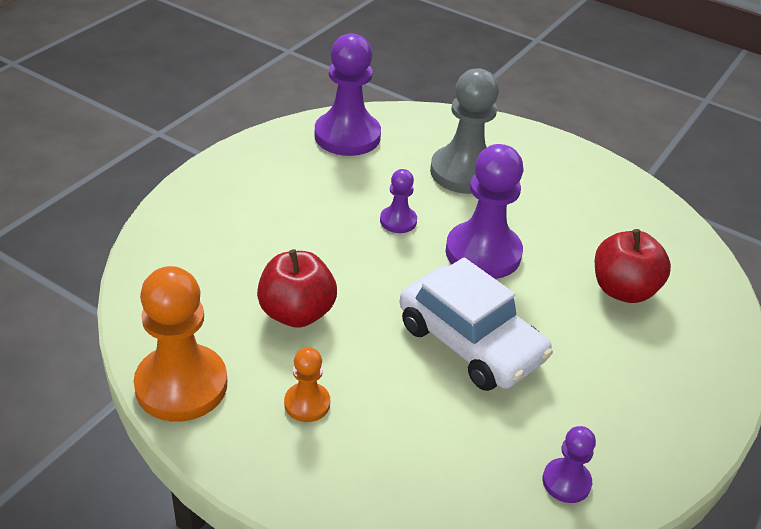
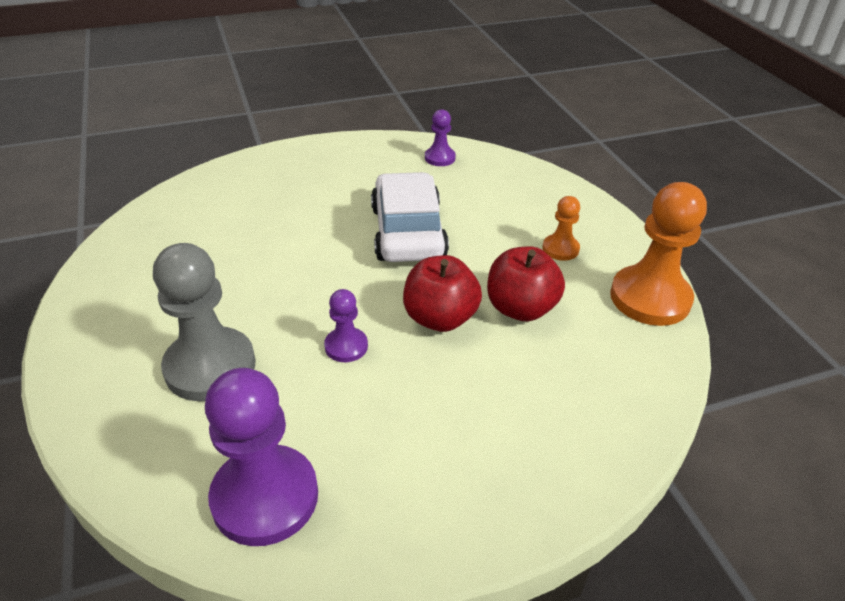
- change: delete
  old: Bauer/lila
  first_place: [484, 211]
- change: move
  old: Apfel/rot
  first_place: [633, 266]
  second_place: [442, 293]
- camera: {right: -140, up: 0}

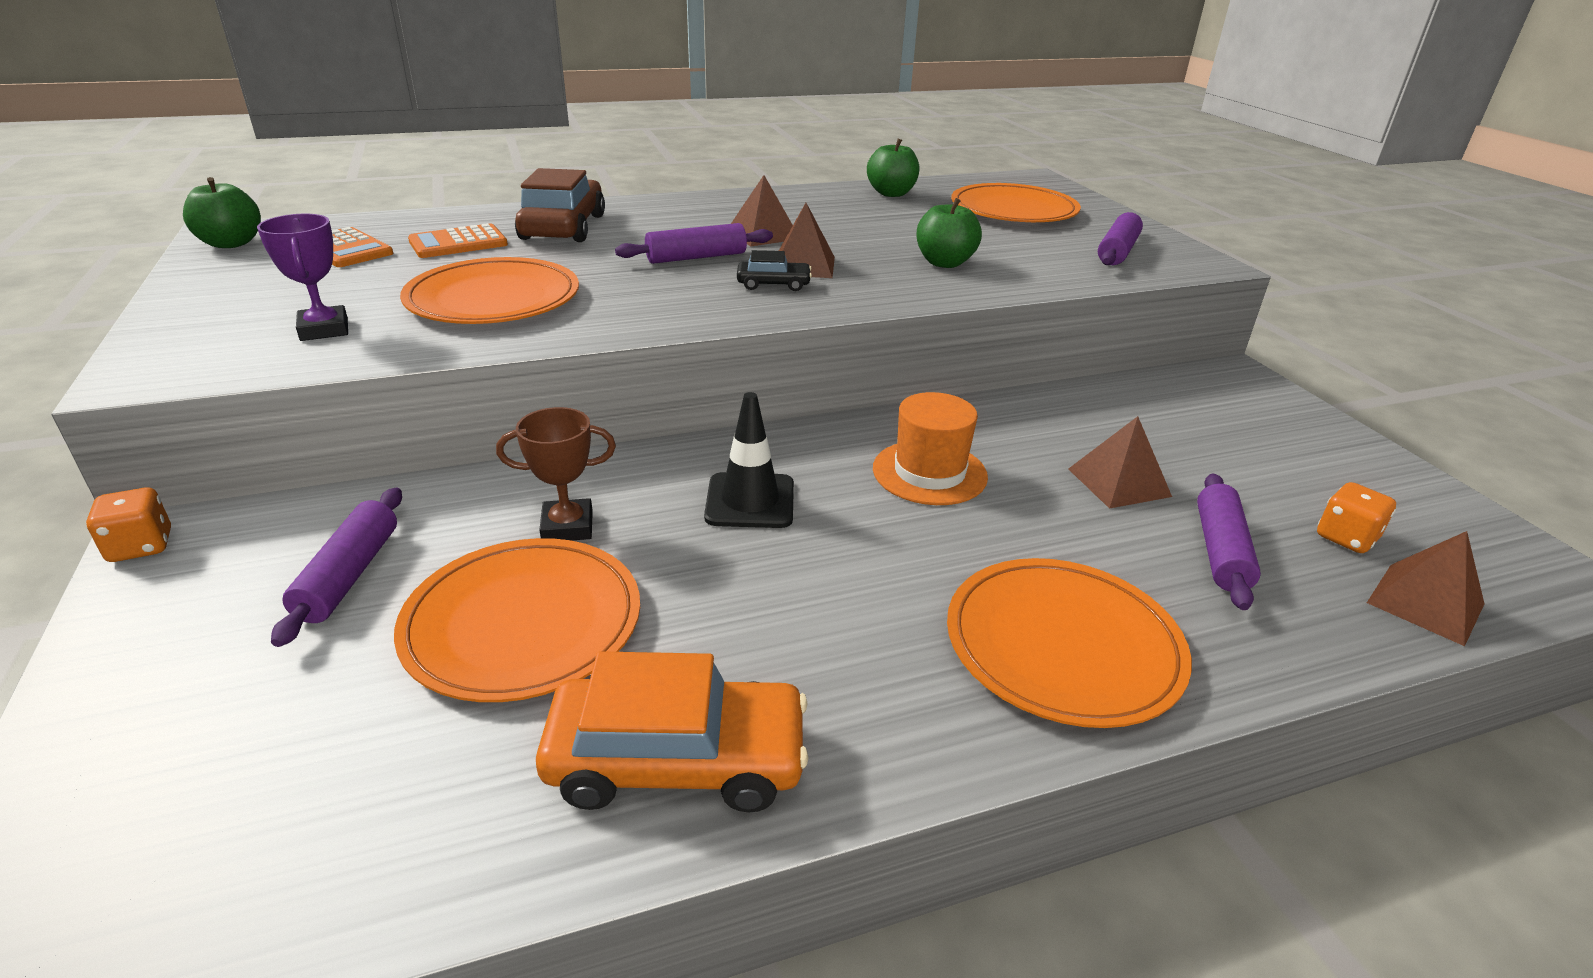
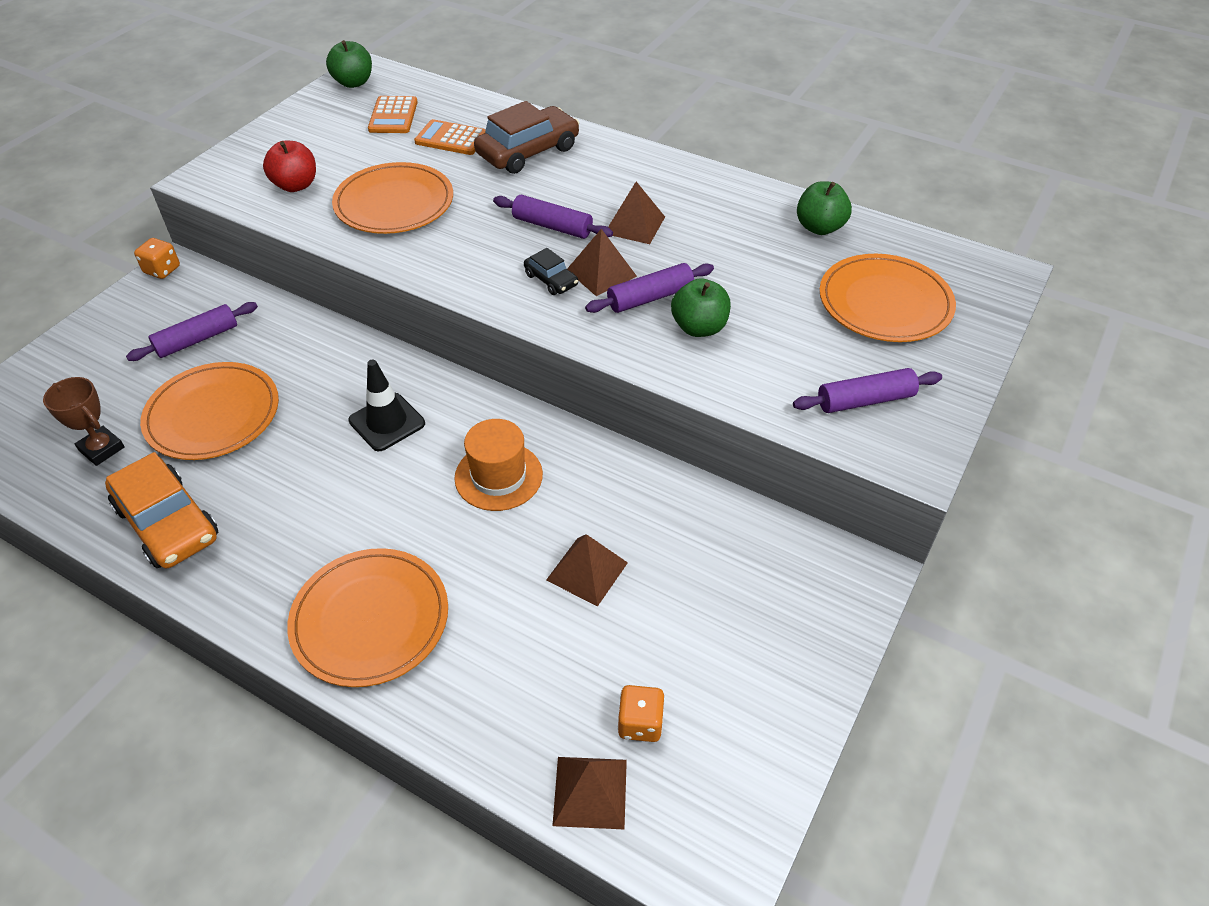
- change: replace
  old: Pokal/lila
  new: Apfel/rot
  first_place: [302, 277]
  second_place: [289, 166]
- change: move
  old: Pokal/braun
  first_place: [556, 474]
  second_place: [84, 421]
- change: move
  old: Nudelholz/lila
  first_place: [1229, 541]
  second_place: [649, 288]
- camera: {right: 50, up: 15}

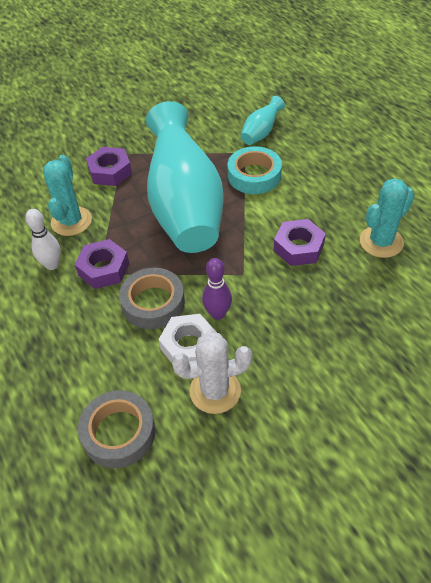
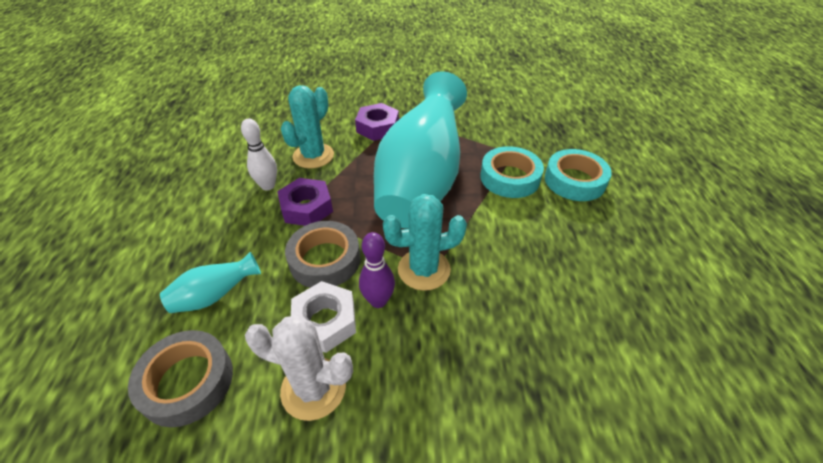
- change: move
  old: Vase/türkis
  first_place: [263, 120]
  second_place: [210, 282]
- change: delete
  old: Sechskantmutter/lila
  first_place: [300, 242]
- change: move
  old: Kaktus/türkis
  first_place: [387, 218]
  second_place: [425, 242]
- change: insert
  new: Klebeband/türkis
  second_place: [578, 175]
- camera: {right: 25, up: -5}

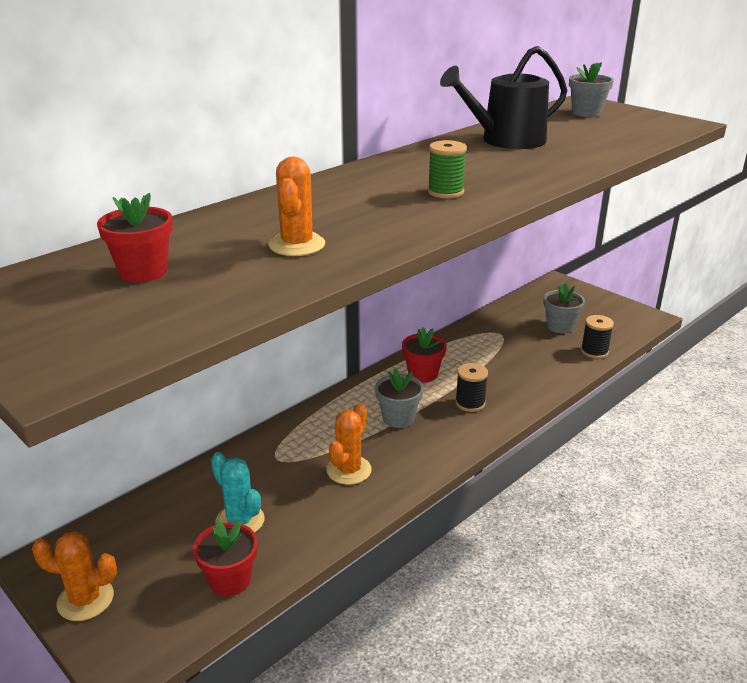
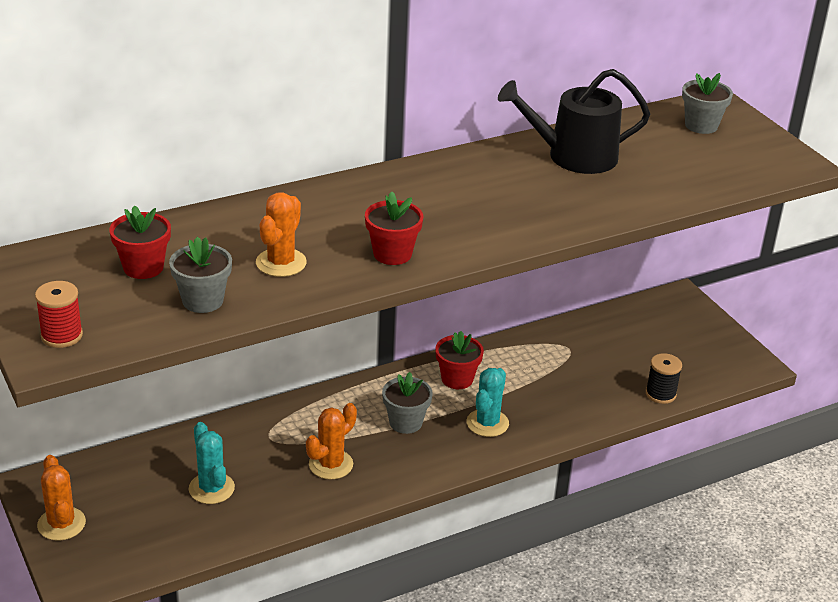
- change: rotate
  old: Kaktus/orange
  first_place: [74, 576]
  second_place: [61, 498]
  degrees: 45
- change: move
  old: Blumentopf/rot
  first_place: [225, 558]
  second_place: [394, 228]
- change: delete
  old: Garnrolle/grün
  first_place: [447, 169]
- change: replace
  old: Garnrolle/schwarz
  new: Kaktus/türkis
  first_place: [471, 387]
  second_place: [487, 402]
- change: move
  old: Blumentopf/grau
  first_place: [564, 308]
  second_place: [200, 275]
- change: insert
  new: Garnrolle/rot
  second_place: [59, 314]
- camera: {right: 15, up: 5}

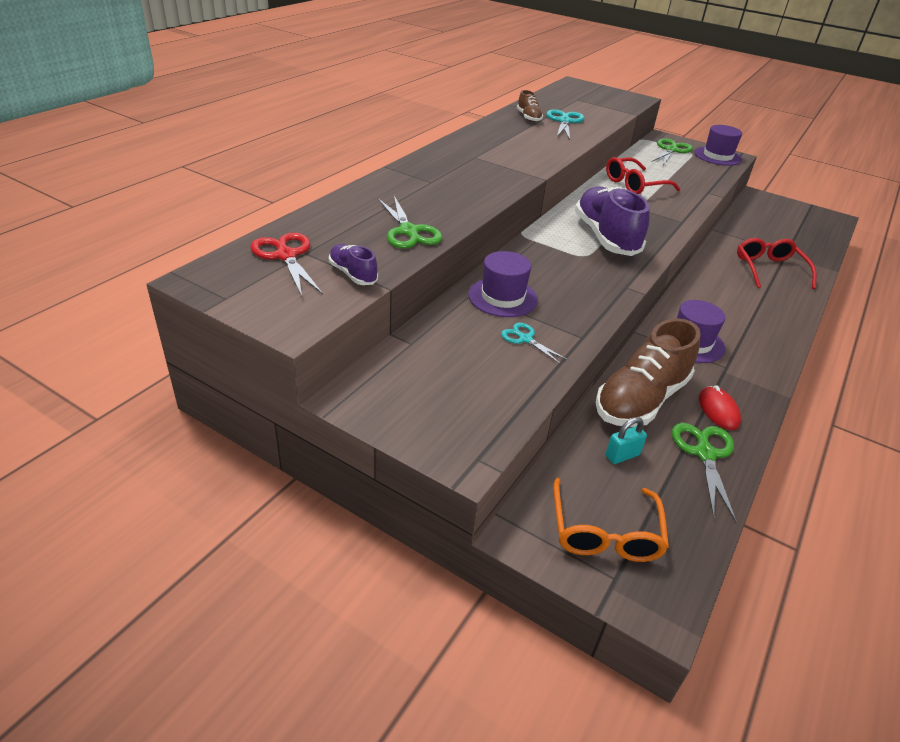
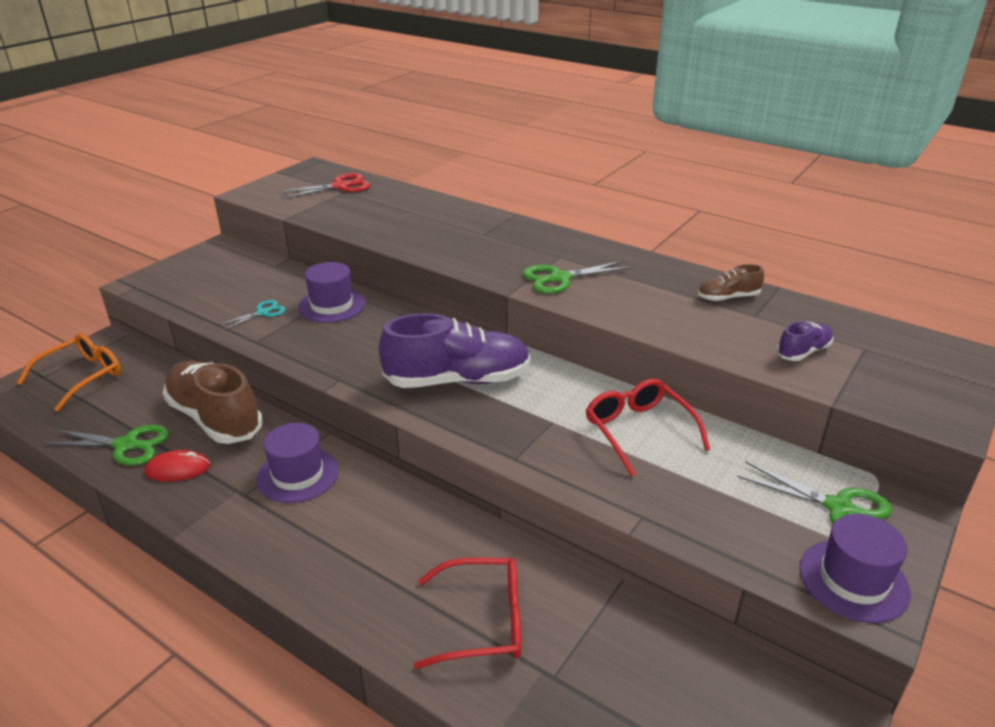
- change: move
  old: Schuh/lila
  first_place: [353, 264]
  second_place: [805, 341]
- change: move
  old: Schere/grün
  first_place: [410, 222]
  second_place: [577, 277]
- change: delete
  old: Schere/türkis
  first_place: [565, 124]
- change: rotate
  old: Brille/orange
  first_place: [611, 520]
  second_place: [69, 372]
  degrees: 120
- change: delete
  old: Vorhängeschloss/türkis
  first_place: [626, 440]
- camera: {right: 95, up: -5}

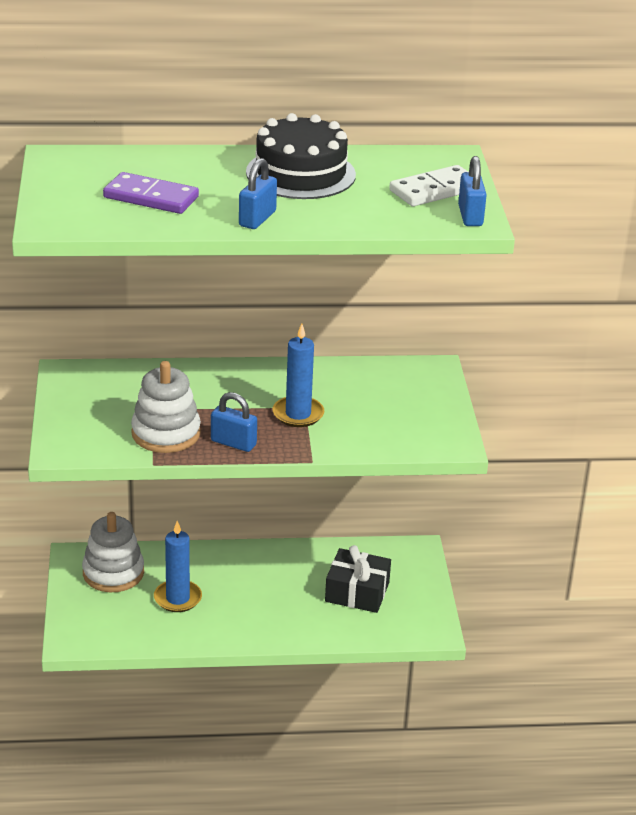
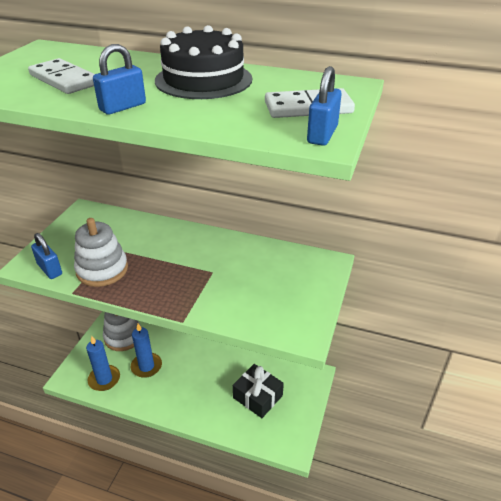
- change: recolor
  old: Dominostein/lila
  new: Dominostein/weiß
  first_place: [151, 193]
  second_place: [61, 76]
- change: move
  old: Vorhängeschloss/blau
  first_place: [234, 422]
  second_place: [46, 256]
- change: move
  old: Kerze/blau
  first_place: [298, 375]
  second_place: [103, 363]
- camera: {right: 25, up: 5}

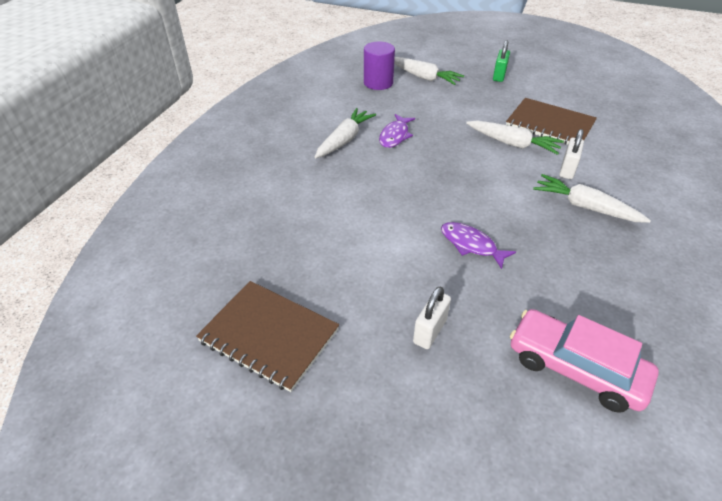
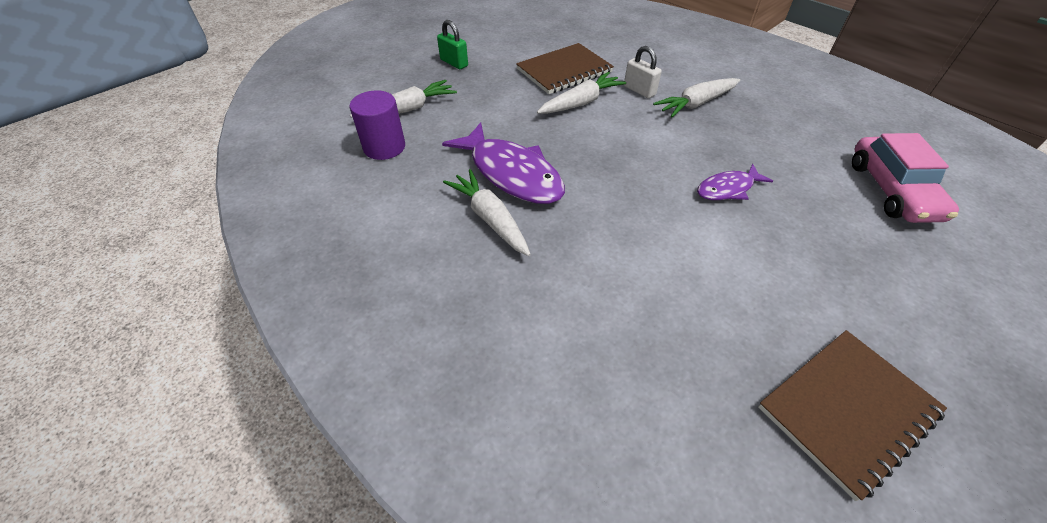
- change: resize
  old: Fisch/lila
  first_place: [397, 131]
  second_place: [503, 163]
  factor: 1.83
- change: delete
  old: Vorhängeschloss/weiß
  first_place: [432, 318]
- change: rotate
  old: Auto/rosa
  first_place: [584, 361]
  second_place: [905, 178]
  degrees: -60
- camera: {right: -65, up: 5}

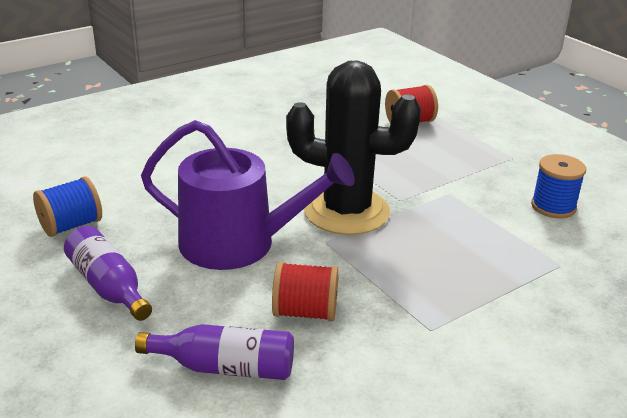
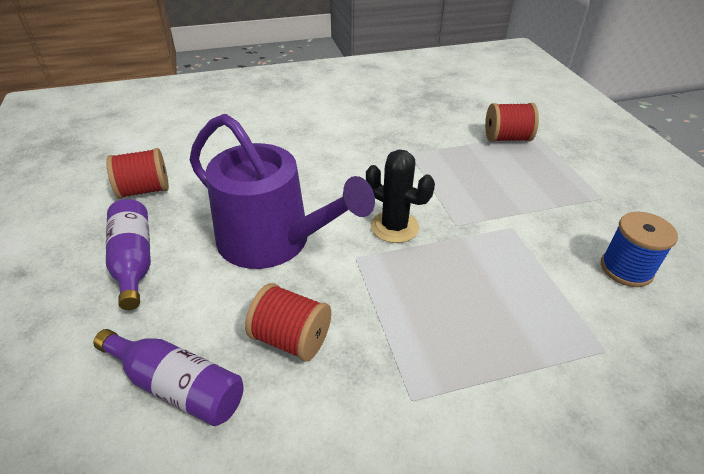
- change: recolor
  old: Garnrolle/blau
  new: Garnrolle/rot
  first_place: [67, 206]
  second_place: [137, 173]
- change: resize
  old: Kaktus/schwarz
  first_place: [353, 147]
  second_place: [400, 196]
  factor: 0.55
- camera: {right: 20, up: 10}

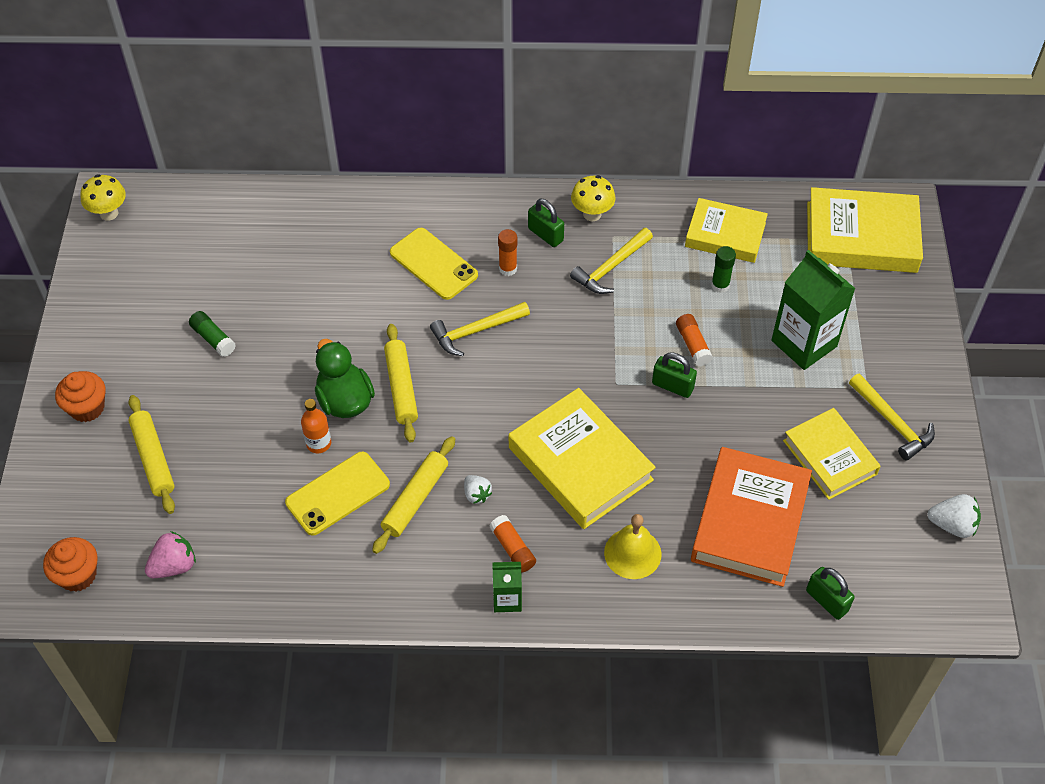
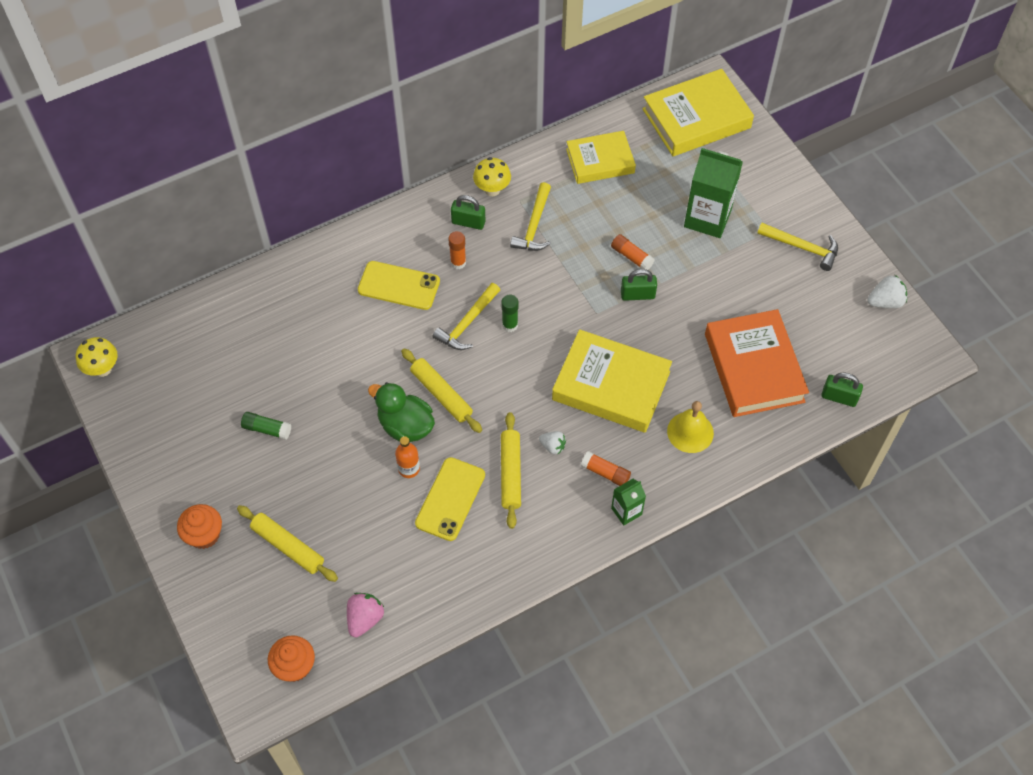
- change: move
  old: Klebestift/grün
  first_place: [723, 269]
  second_place: [510, 313]
- change: delete
  old: Buch/gelb
  first_place: [832, 454]
- camera: {right: -30, up: 5}

